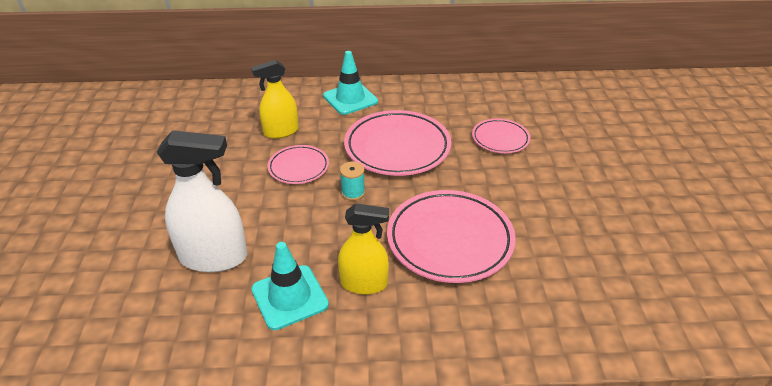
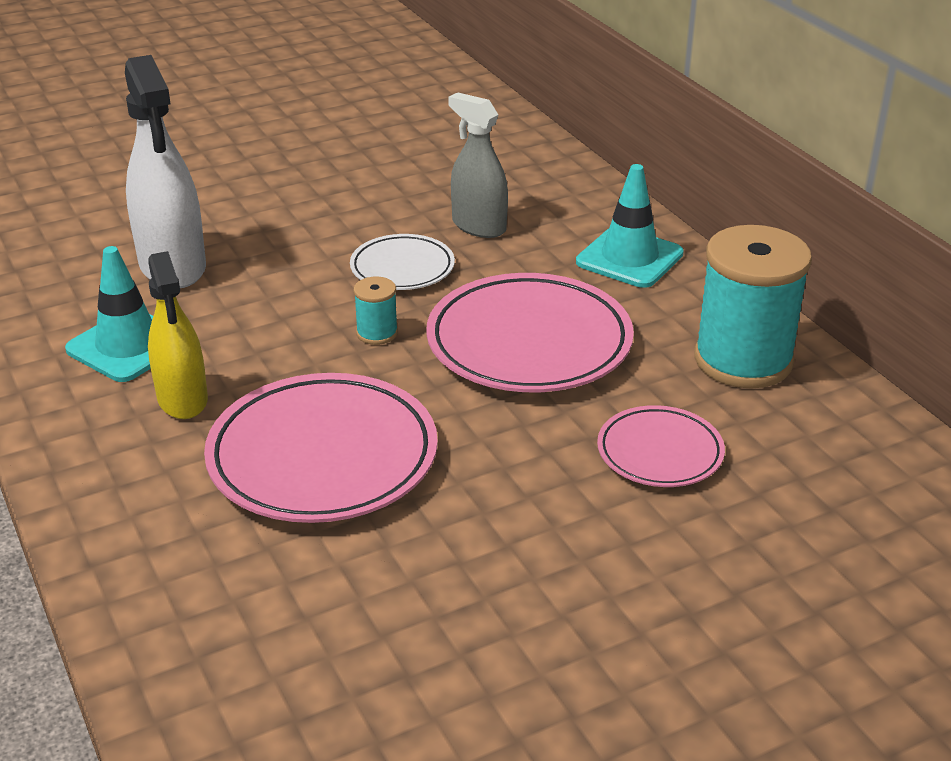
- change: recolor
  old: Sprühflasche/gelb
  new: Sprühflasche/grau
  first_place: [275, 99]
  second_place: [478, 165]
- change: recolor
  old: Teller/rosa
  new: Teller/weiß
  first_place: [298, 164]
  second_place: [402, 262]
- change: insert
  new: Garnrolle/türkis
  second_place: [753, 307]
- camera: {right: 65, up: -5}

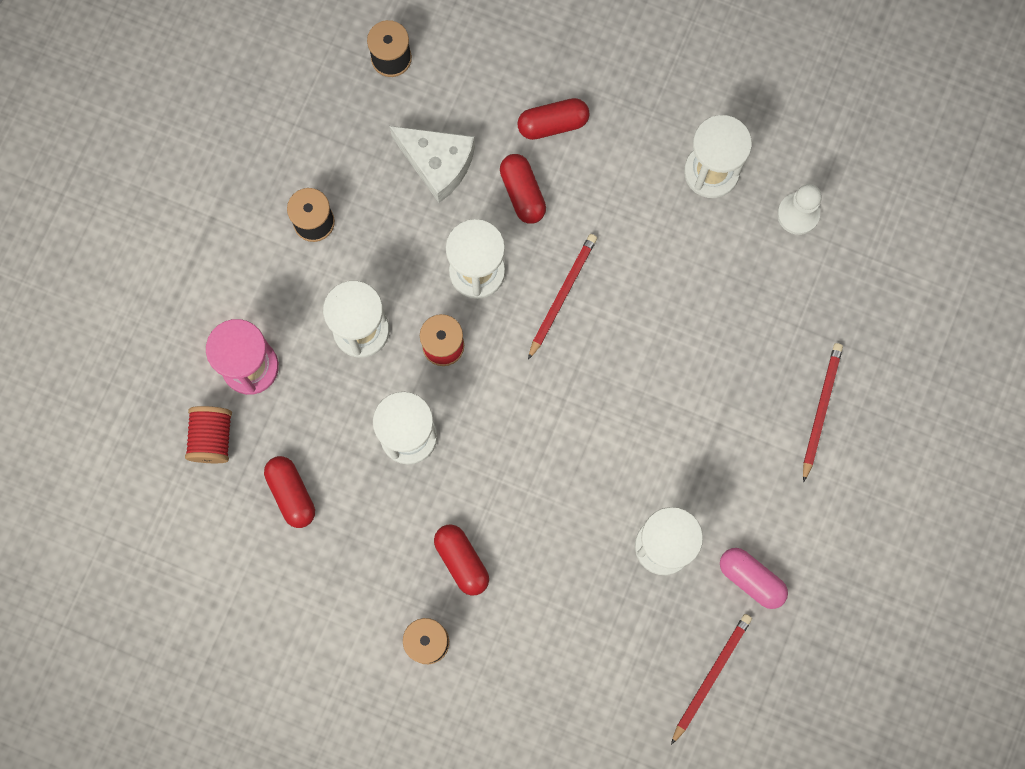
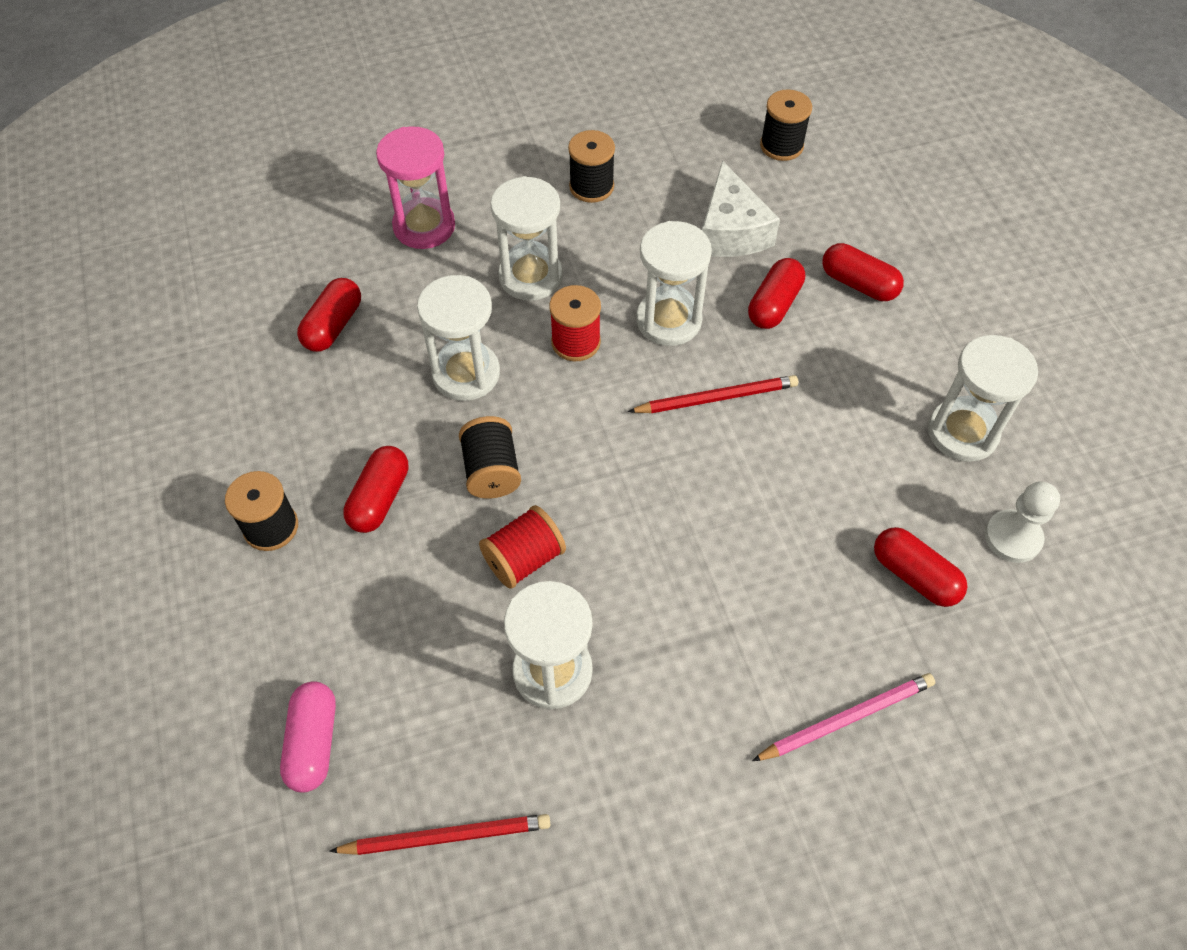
- change: move
  old: Garnrolle/rot
  first_place: [208, 434]
  second_place: [522, 547]
- change: move
  old: Kapsel/rosa
  first_place: [754, 578]
  second_place: [308, 736]
- change: recolor
  old: Bleistift/rot
  new: Bleistift/rosa
  first_place: [823, 412]
  second_place: [843, 717]
- change: insert
  new: Garnrolle/schwarz
  second_place: [490, 457]
- change: insert
  new: Kapsel/rot
  second_place: [921, 567]
- camera: {right: 50, up: -20}

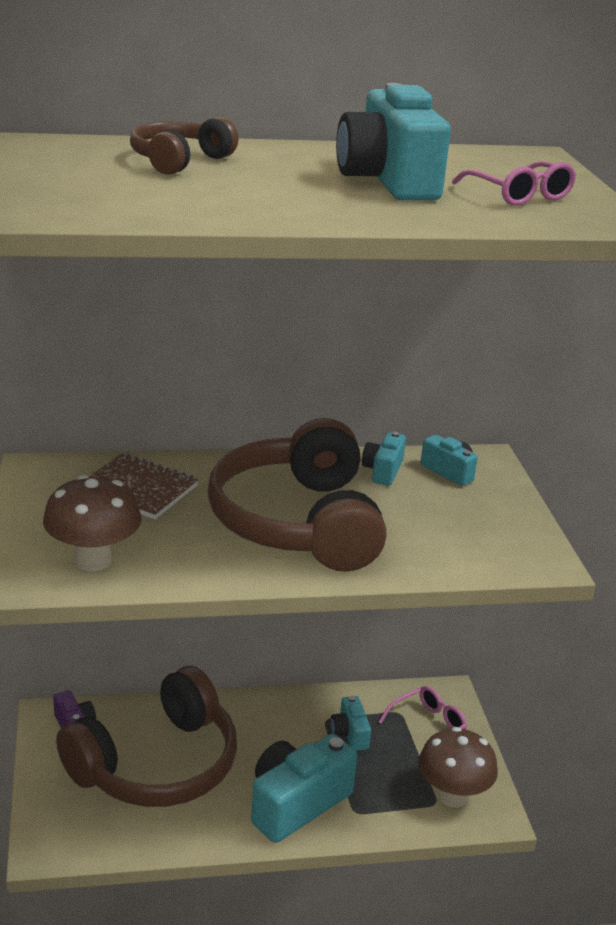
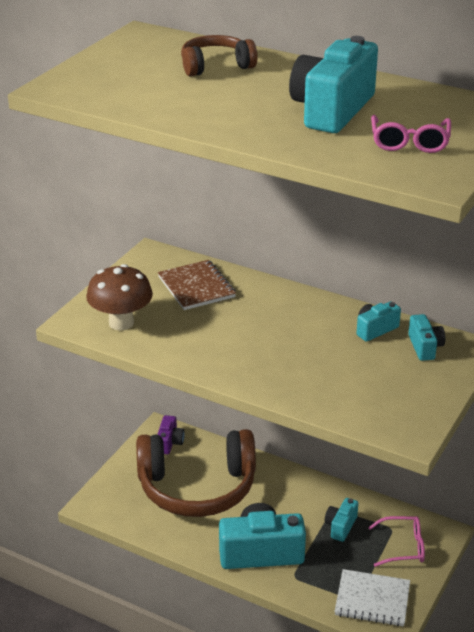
- change: delete
  old: Kopfhörer/braun
  first_place: [297, 495]
- change: replace
  old: Pilz/braun
  new: Notizbuch/weiß
  first_place: [458, 767]
  second_place: [372, 597]
- camera: {right: 40, up: 5}

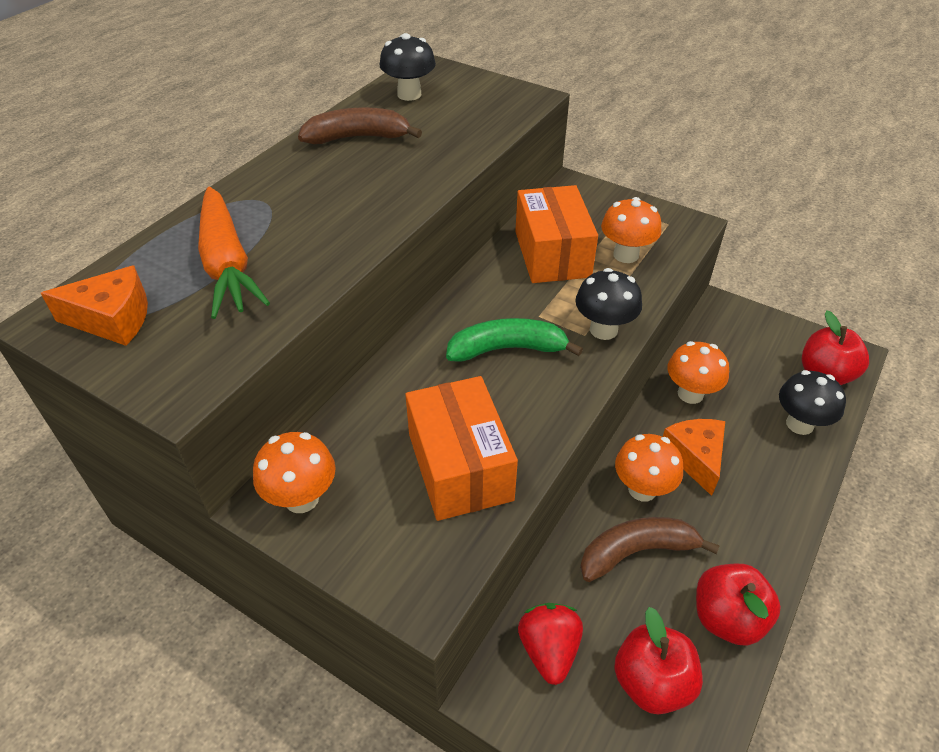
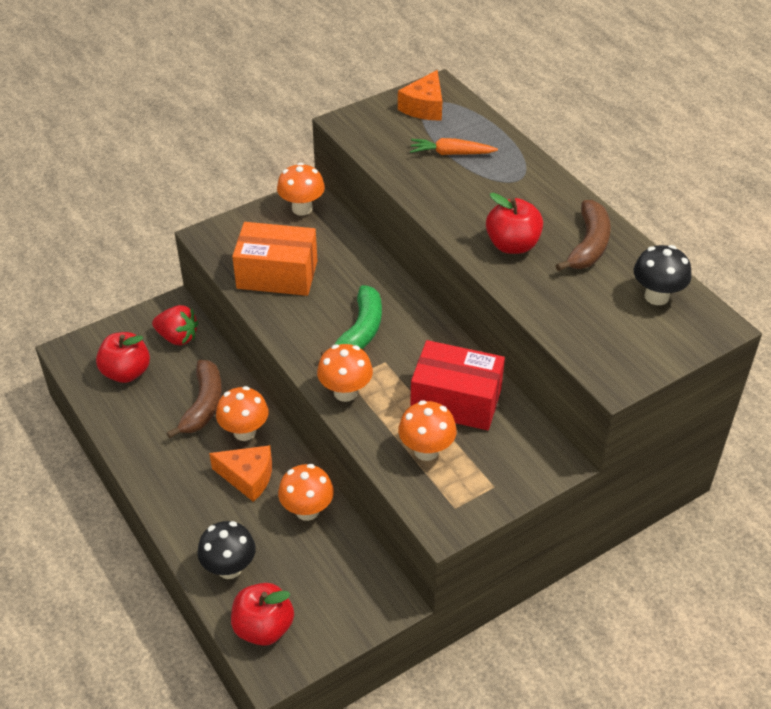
- change: resize
  old: Karotte/orange
  first_place: [234, 253]
  second_place: [454, 146]
  factor: 0.6
- change: recolor
  old: Schachtel/orange
  new: Schachtel/rot
  first_place: [556, 234]
  second_place: [457, 385]
- change: recolor
  old: Pilz/schwarz
  new: Pilz/orange
  first_place: [608, 304]
  second_place: [345, 373]
- change: move
  old: Apfel/rot
  first_place: [738, 605]
  second_place: [514, 223]
- camera: {right: 115, up: 0}

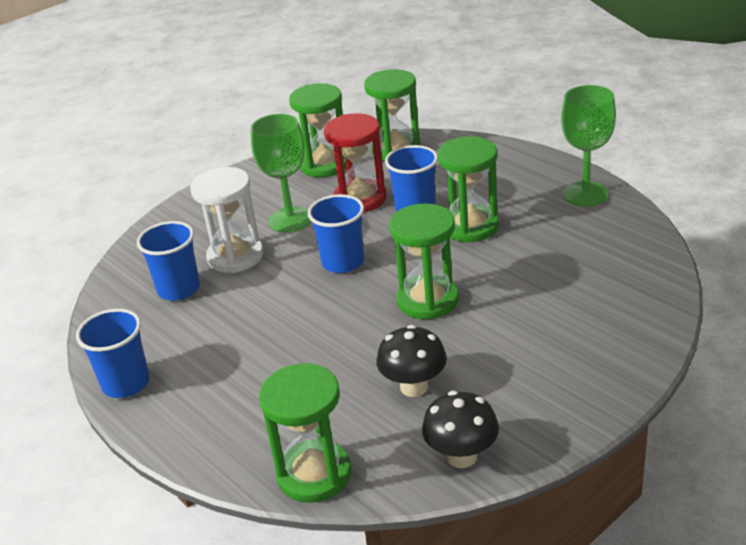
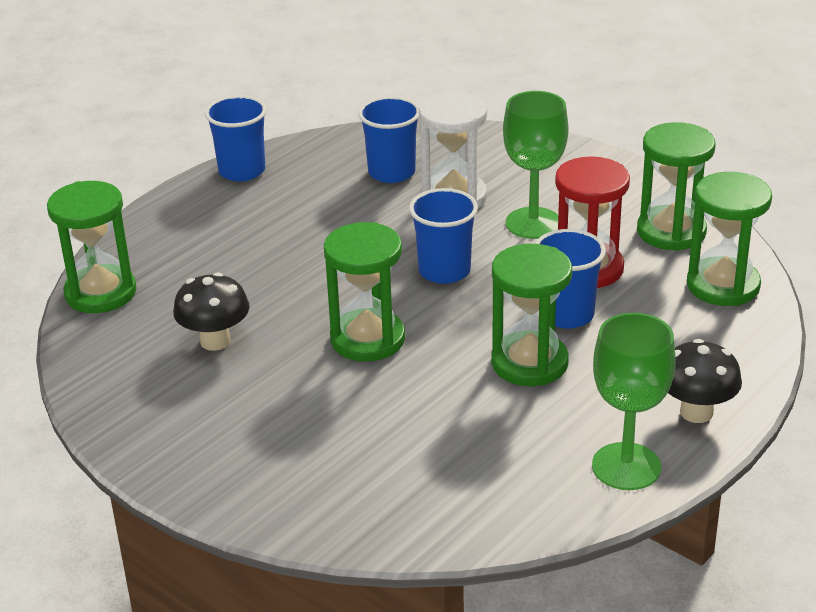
- change: move
  old: Pilz/schwarz
  first_place: [460, 429]
  second_place: [705, 381]
- camera: {right: 80, up: 0}

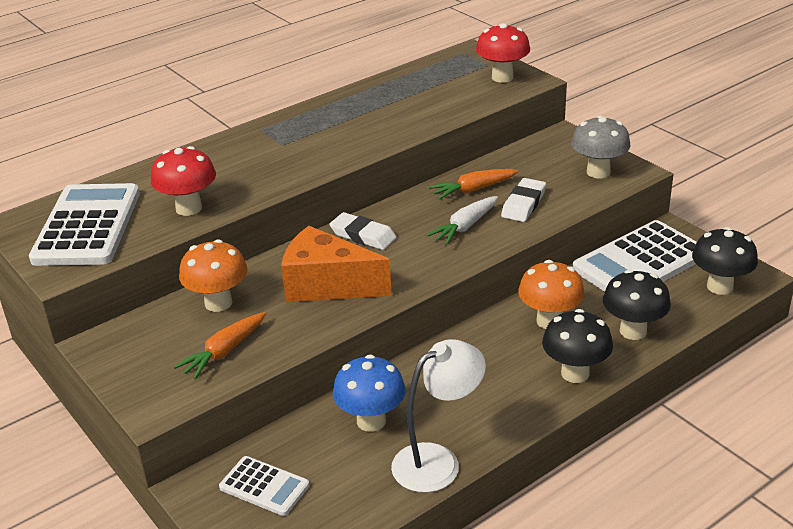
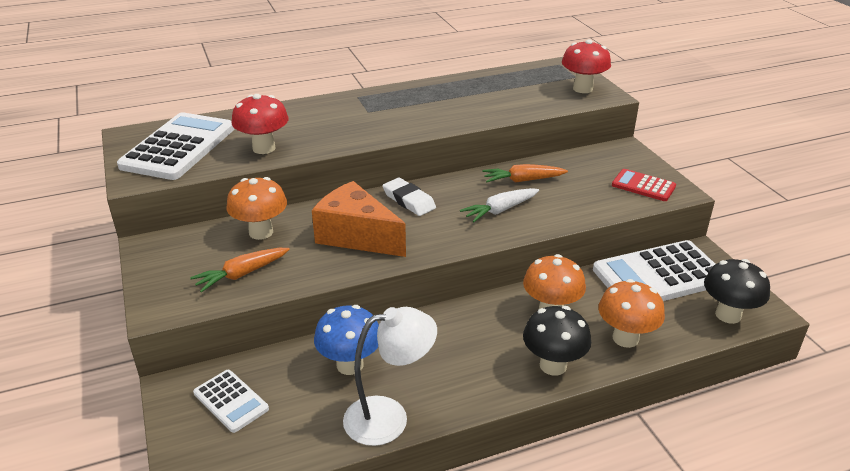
- change: delete
  old: Radiergummi/weiß
  first_place: [523, 200]
- change: replace
  old: Pilz/grau
  new: Taschenrechner/rot
  first_place: [600, 146]
  second_place: [644, 185]
- change: recolor
  old: Pilz/schwarz
  new: Pilz/orange
  first_place: [637, 305]
  second_place: [631, 313]
- camera: {right: 15, up: 0}

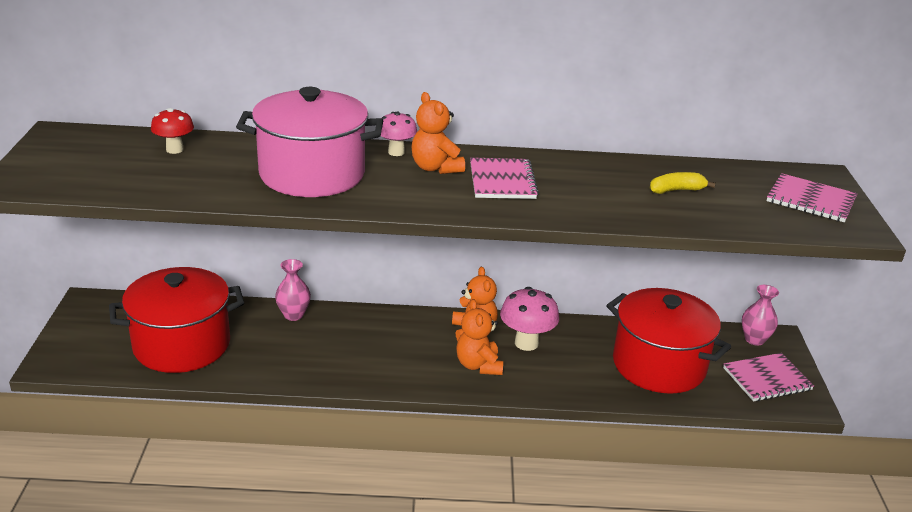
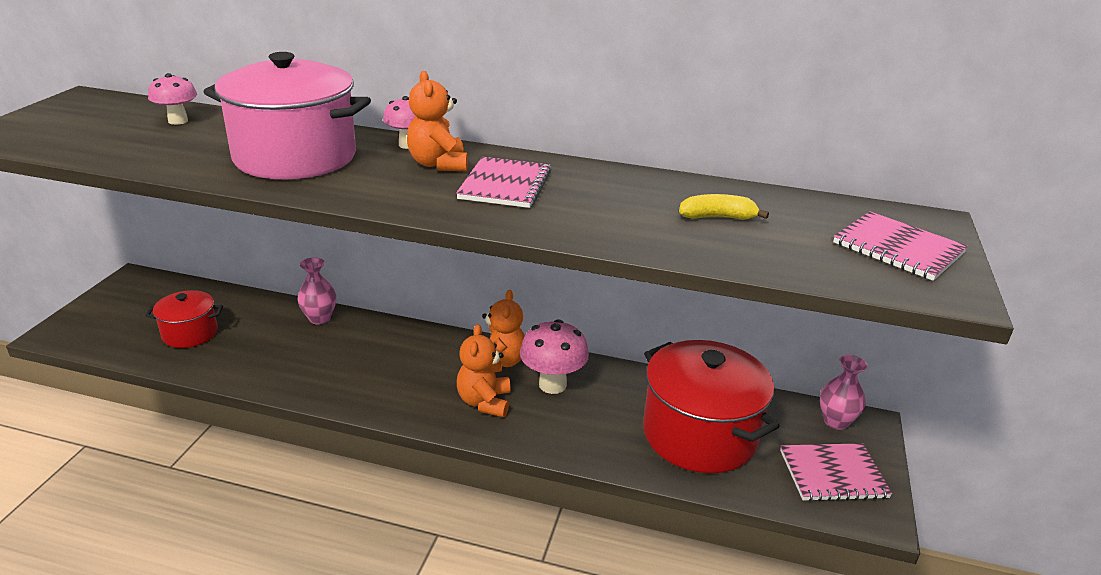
- change: resize
  old: Kochtopf/rot
  first_place: [176, 320]
  second_place: [184, 319]
  factor: 0.52
- change: recolor
  old: Pilz/rot
  new: Pilz/rosa
  first_place: [172, 131]
  second_place: [172, 99]
- camera: {right: 15, up: 0}

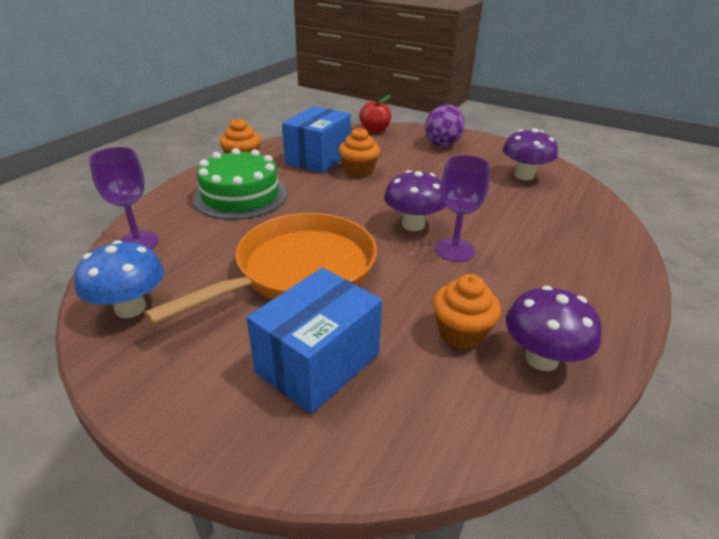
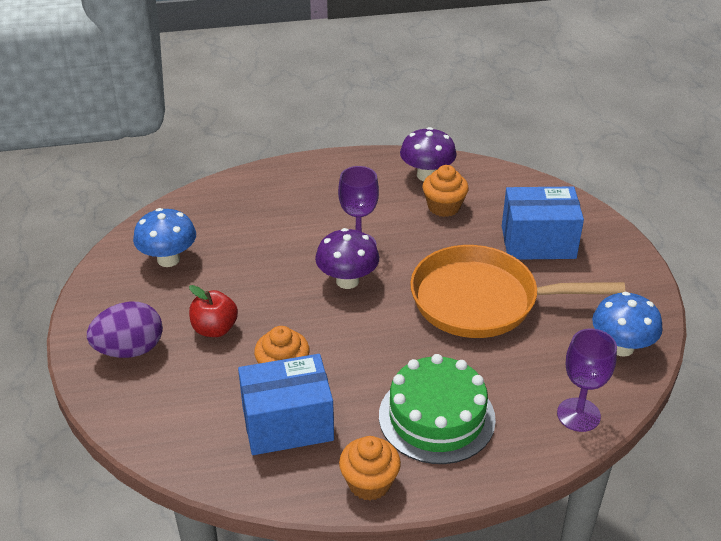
- change: move
  old: Apfel/rot
  first_place: [375, 114]
  second_place: [213, 311]
- change: recolor
  old: Pilz/lila
  new: Pilz/blau
  first_place: [530, 154]
  second_place: [164, 237]
- camera: {right: -130, up: 5}

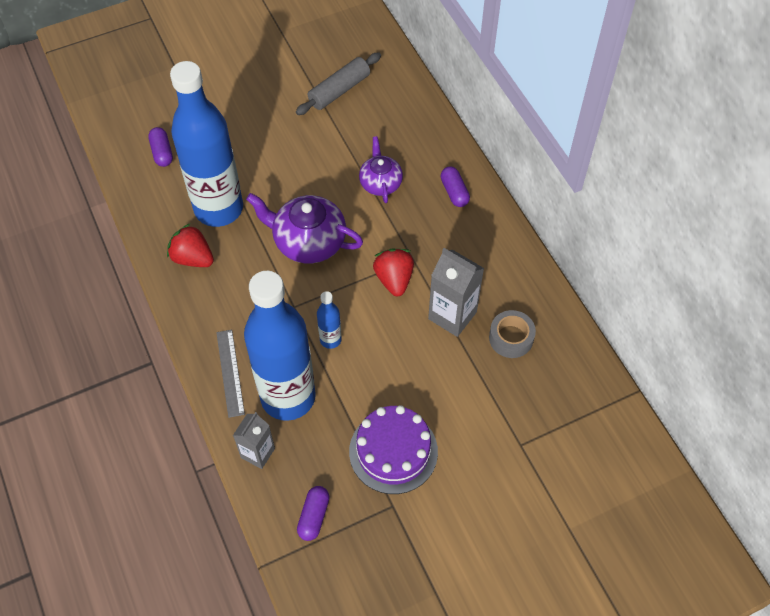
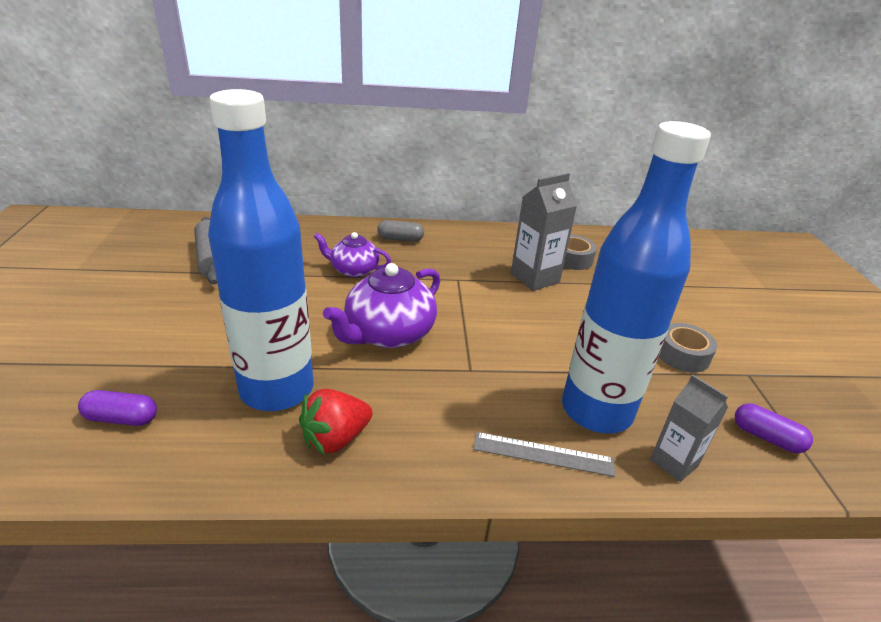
- change: delete
  old: Flasche/blau
  first_place: [329, 320]
- change: replace
  old: Kuchen/lila
  new: Klebeband/grau
  first_place: [393, 449]
  second_place: [688, 348]
- change: delete
  old: Erdbeere/rot
  first_place: [393, 272]
- change: recolor
  old: Kapsel/lila
  new: Kapsel/grau
  first_place: [455, 187]
  second_place: [400, 231]
- camera: {right: -70, up: -25}

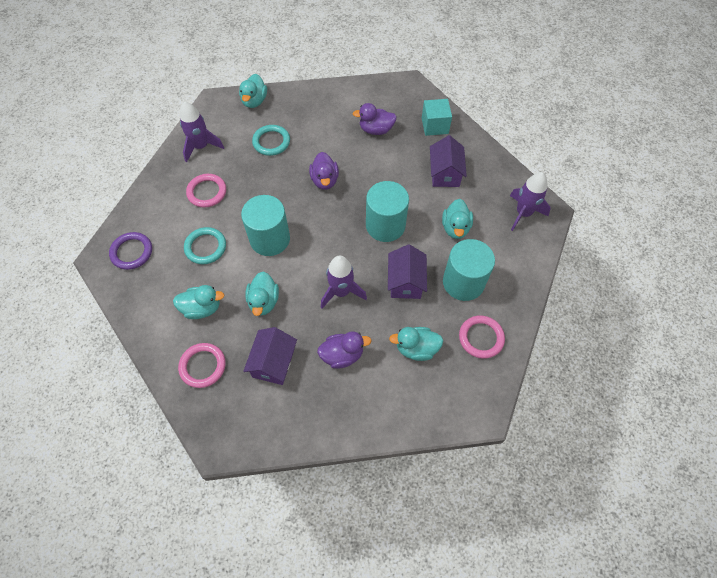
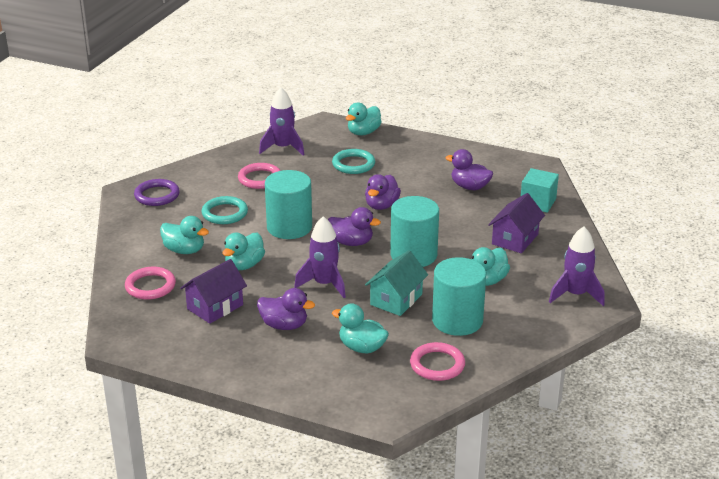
- change: recolor
  old: Haus/lila
  new: Haus/türkis
  first_place: [407, 271]
  second_place: [396, 283]
- change: insert
  new: Ente/lila
  second_place: [354, 226]
- camera: {right: 30, up: -30}

